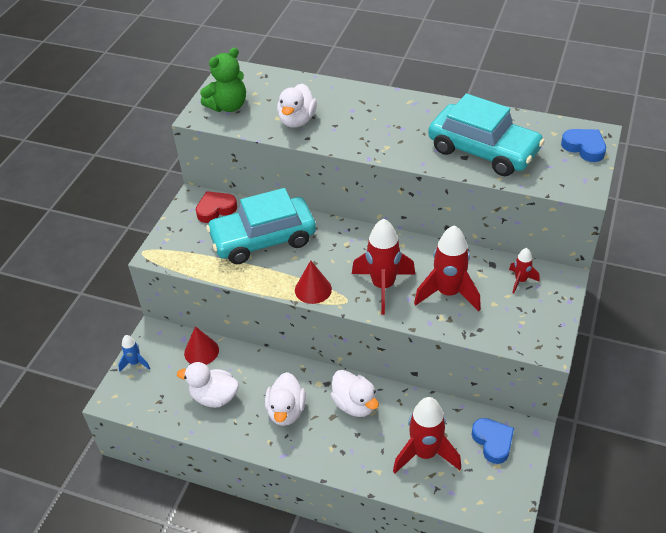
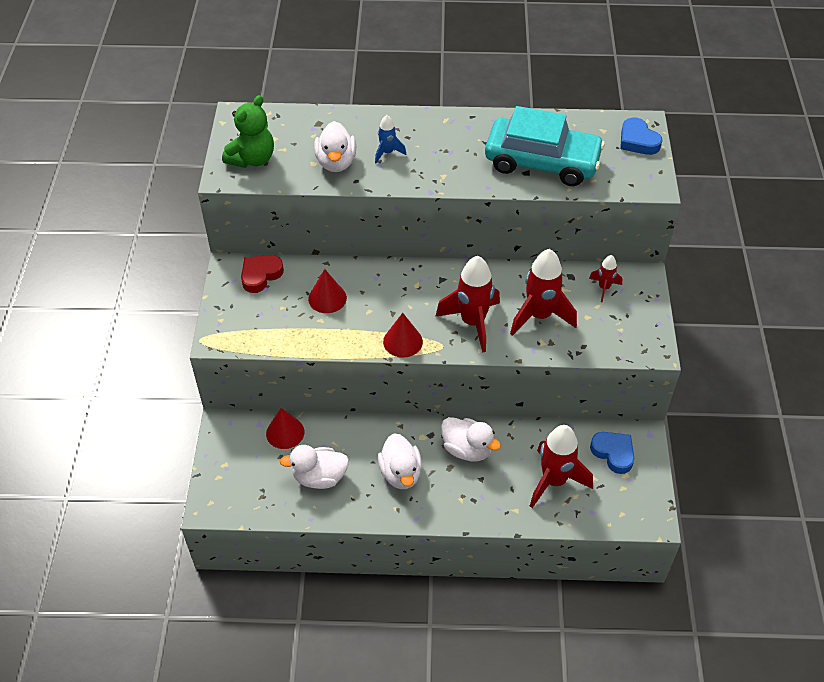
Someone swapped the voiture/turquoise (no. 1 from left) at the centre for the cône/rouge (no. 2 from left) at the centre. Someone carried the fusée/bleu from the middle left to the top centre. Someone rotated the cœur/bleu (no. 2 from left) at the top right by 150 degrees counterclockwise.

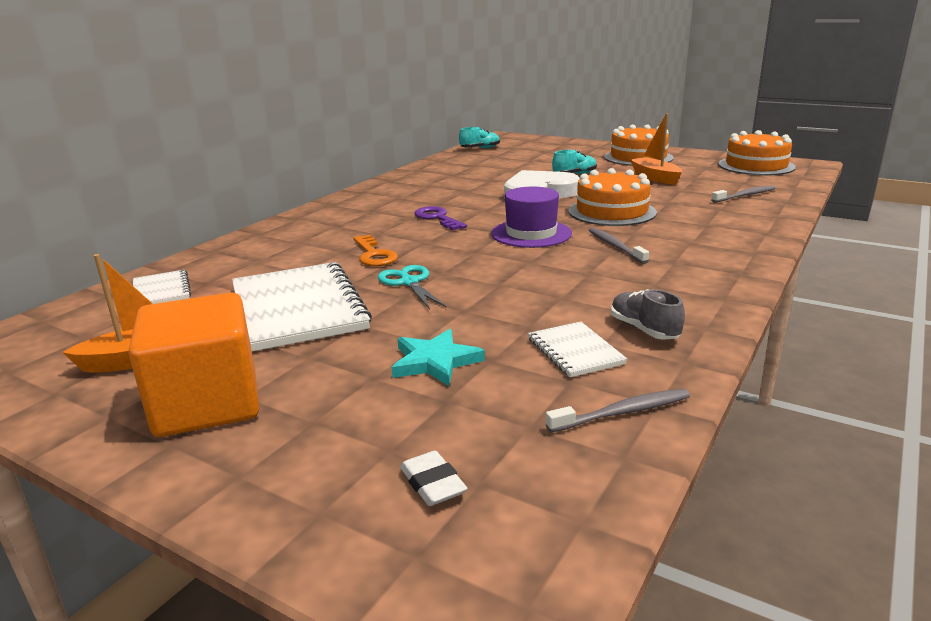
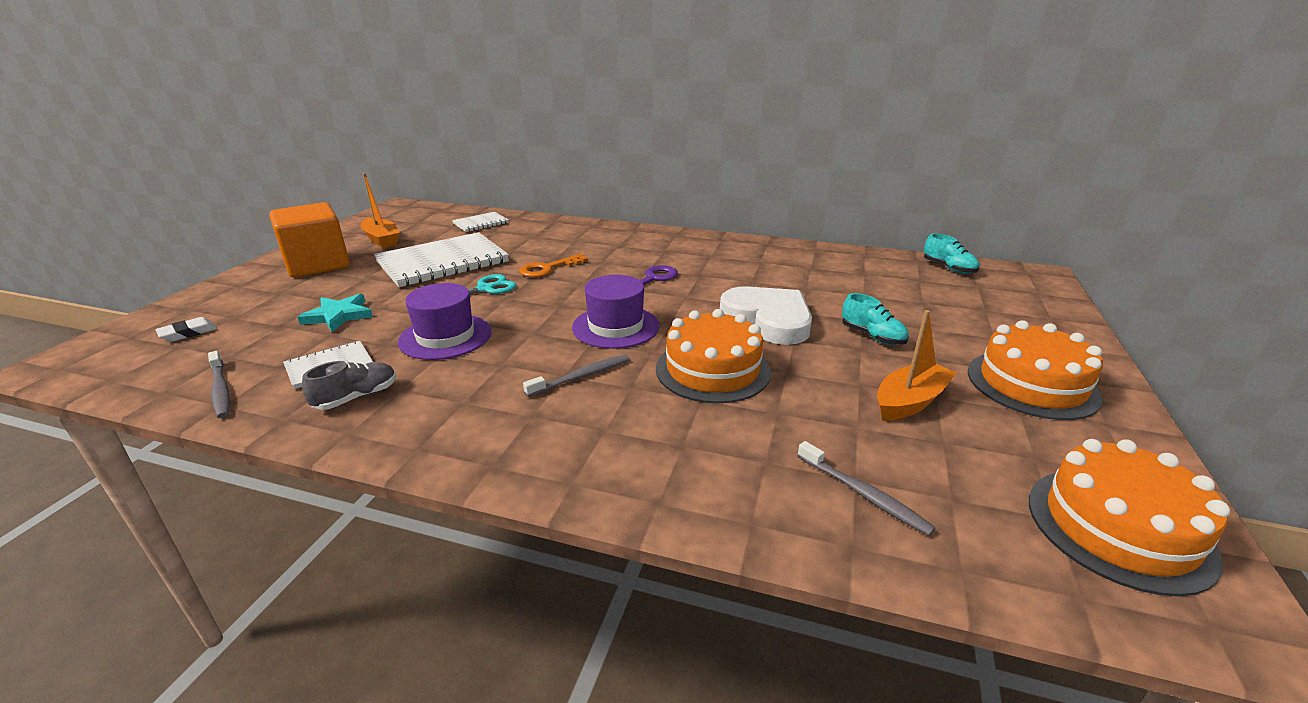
Someone put down the chapeau/violet (no. 1 from left) at the centre.

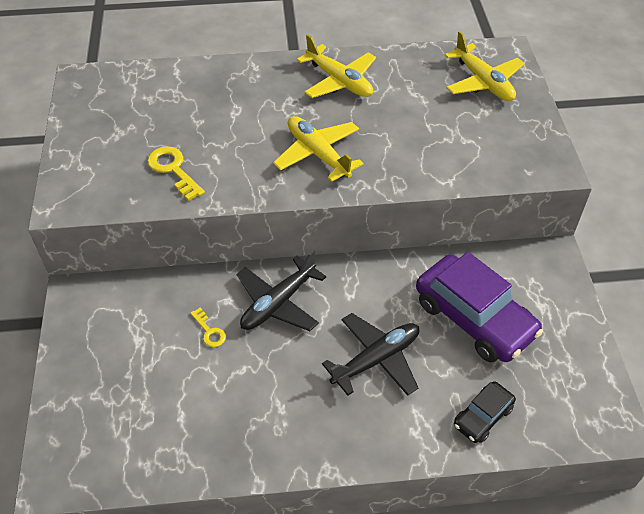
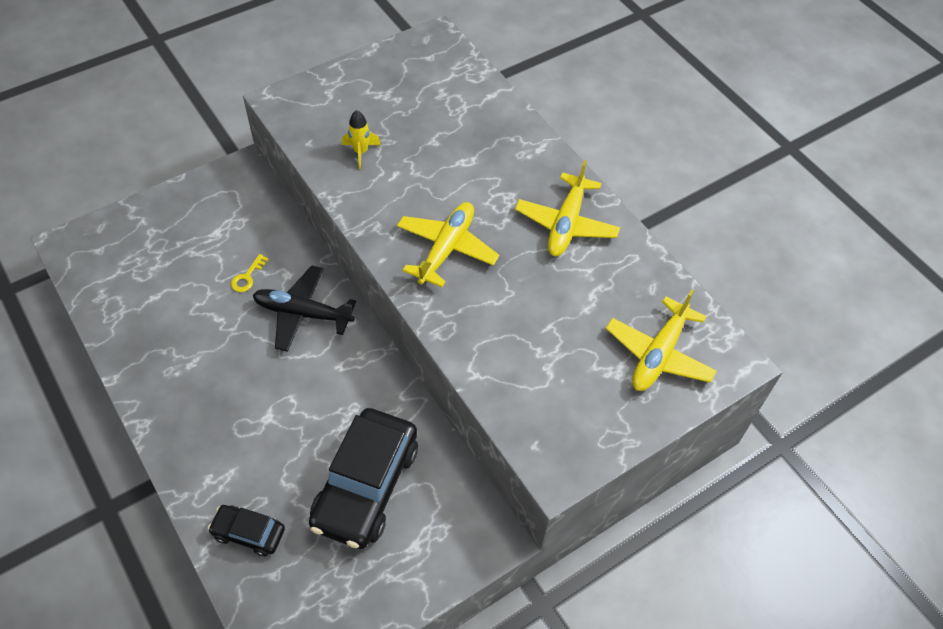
Someone repainted the voiture/violet at the middle right, which became the voiture/noir (no. 2 from left) at the bottom centre. Someone swapped the clé/jaune (no. 1 from left) at the middle left for the fusée/jaune at the top centre. Someone took away the avion/noir (no. 2 from left) at the bottom centre.

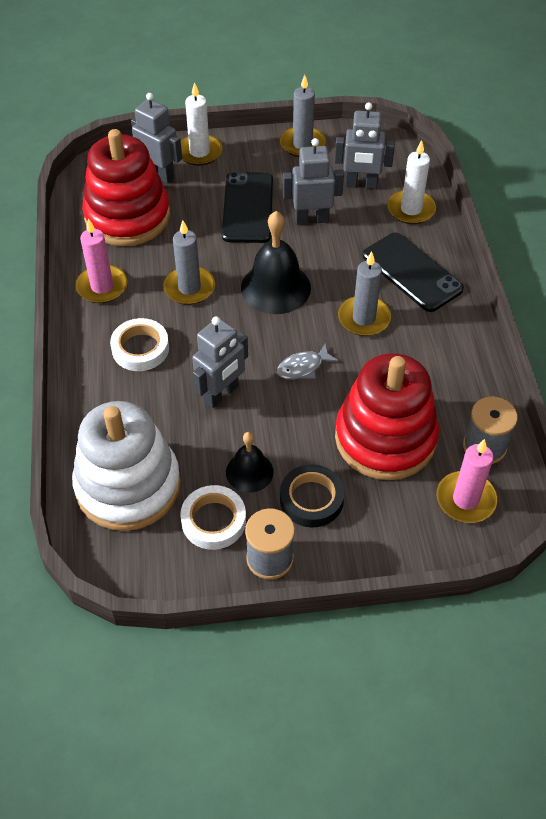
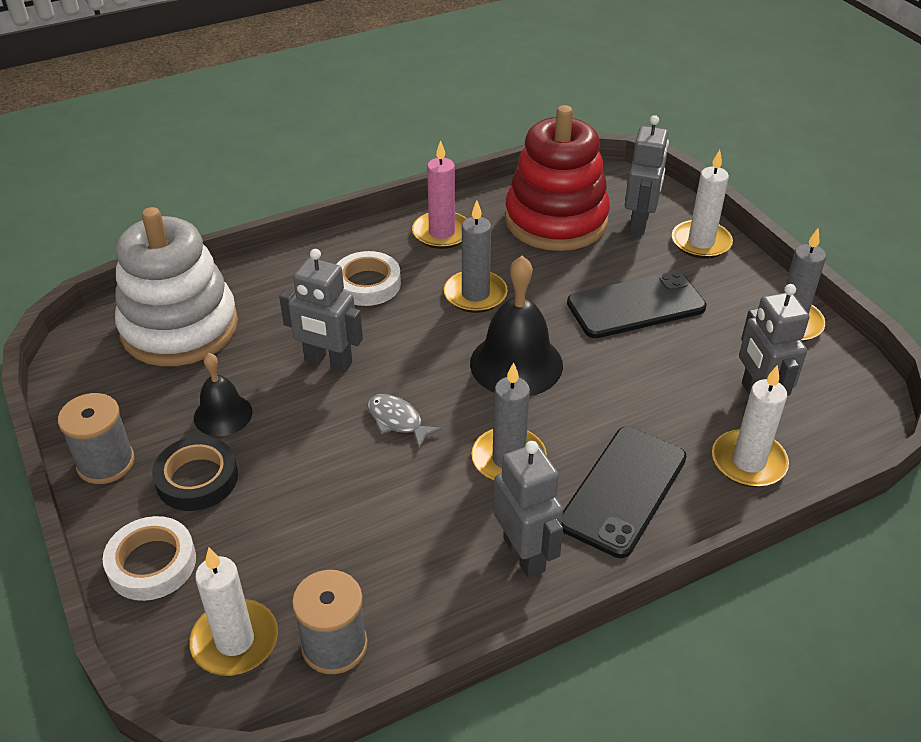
Someone carried the ruban adhésif/blanc (no. 2 from left in the first image) from the centre to the bottom left. Someone repainted the bougie/rose (no. 2 from left) at the middle right, which became the bougie/blanc (no. 1 from left) at the bottom left. Someone carried the robot/gris (no. 3 from left in the first image) from the top centre to the bottom centre. Someone took away the jouet à empiler/rouge (no. 2 from left) at the middle right.

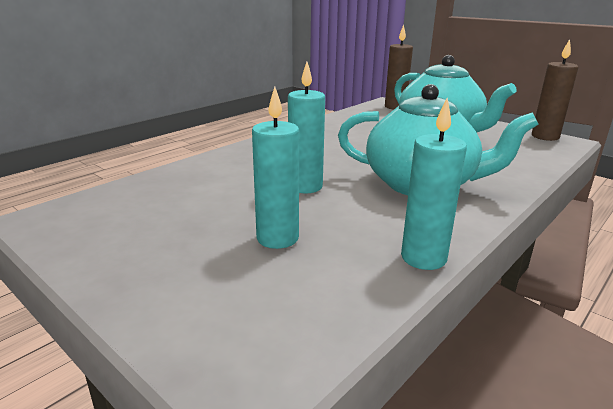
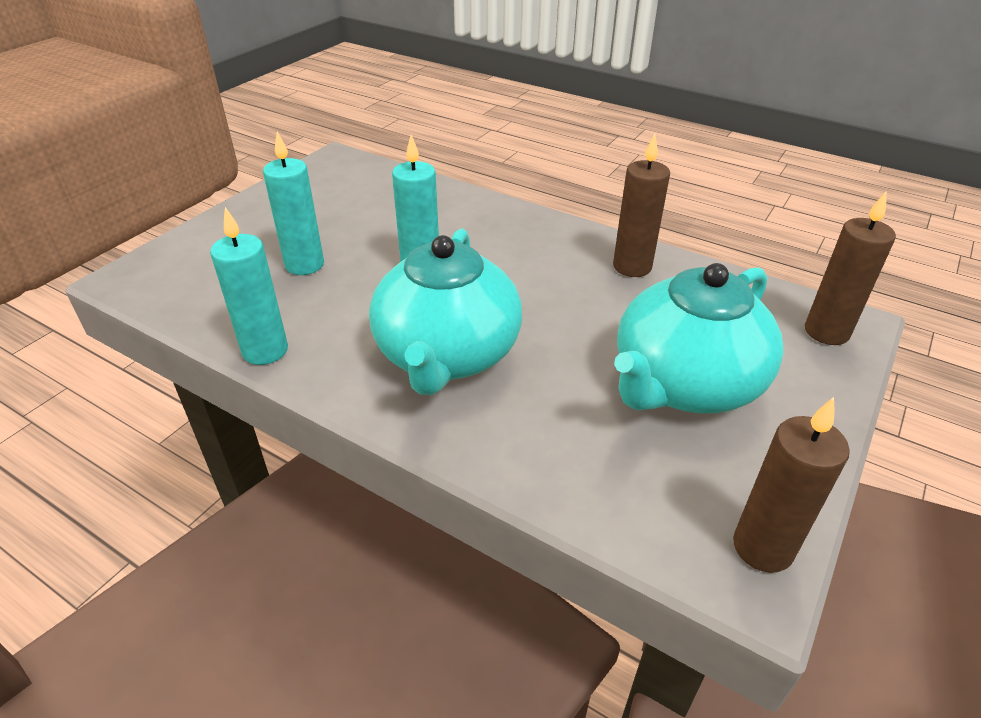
Someone put down the bougie/marron (no. 1 from left) at the top centre.

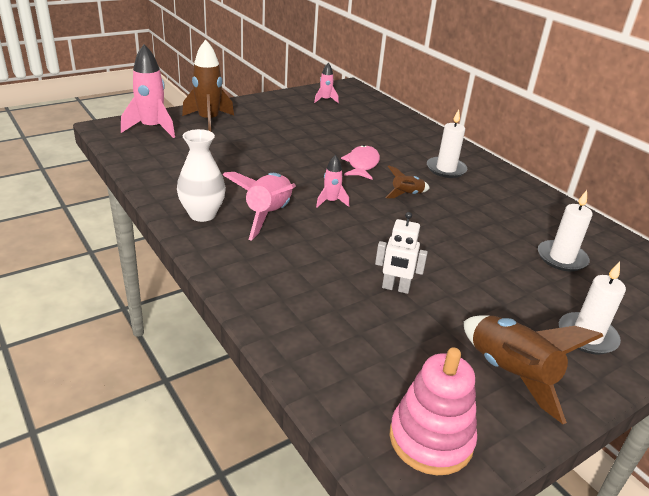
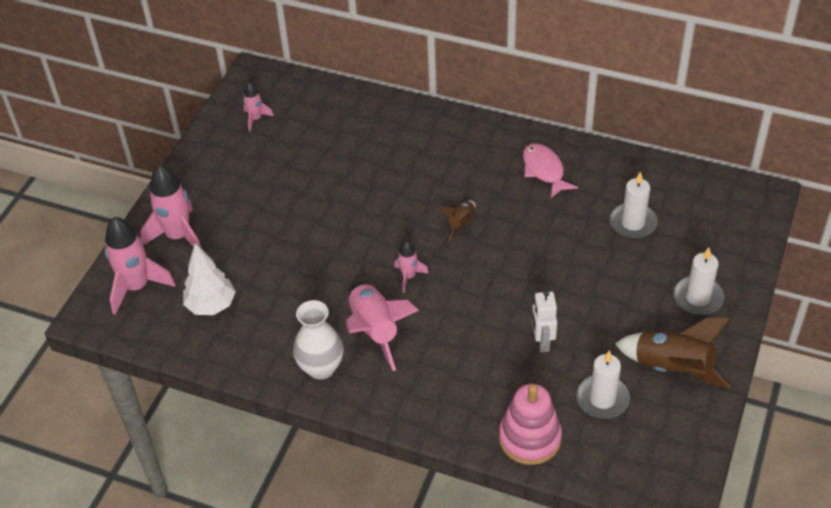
Someone repainted the fusée/marron (no. 1 from left) at the top left, which became the fusée/rose (no. 2 from left) at the middle left. Someone put down the arbre/blanc at the middle left. Someone carried the jouet à empiler/rose from the bottom right to the bottom centre. Someone carried the poisson/rose from the top centre to the centre. Someone rotated the robot/blanc at the centre by 105 degrees clockwise. Someone carried the bougie/blanc (no. 1 from left) from the top right to the bottom right.

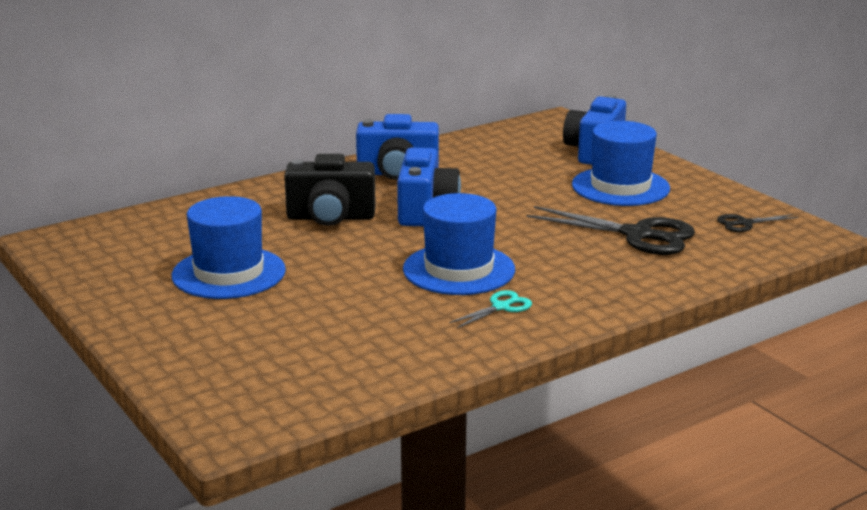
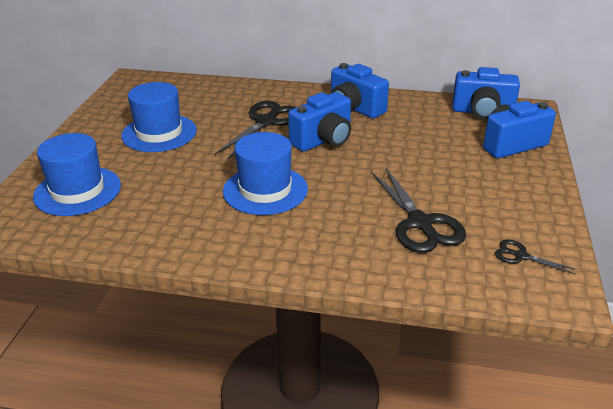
Someone carried the chapeau/bleu (no. 3 from left in the first image) from the top right to the middle left. Someone swapped the appareil photo/noir at the centre for the ciseaux/noir (no. 1 from left) at the top centre. Someone put down the appareil photo/bleu (no. 3 from left) at the top right. Someone took away the ciseaux/turquoise at the centre.

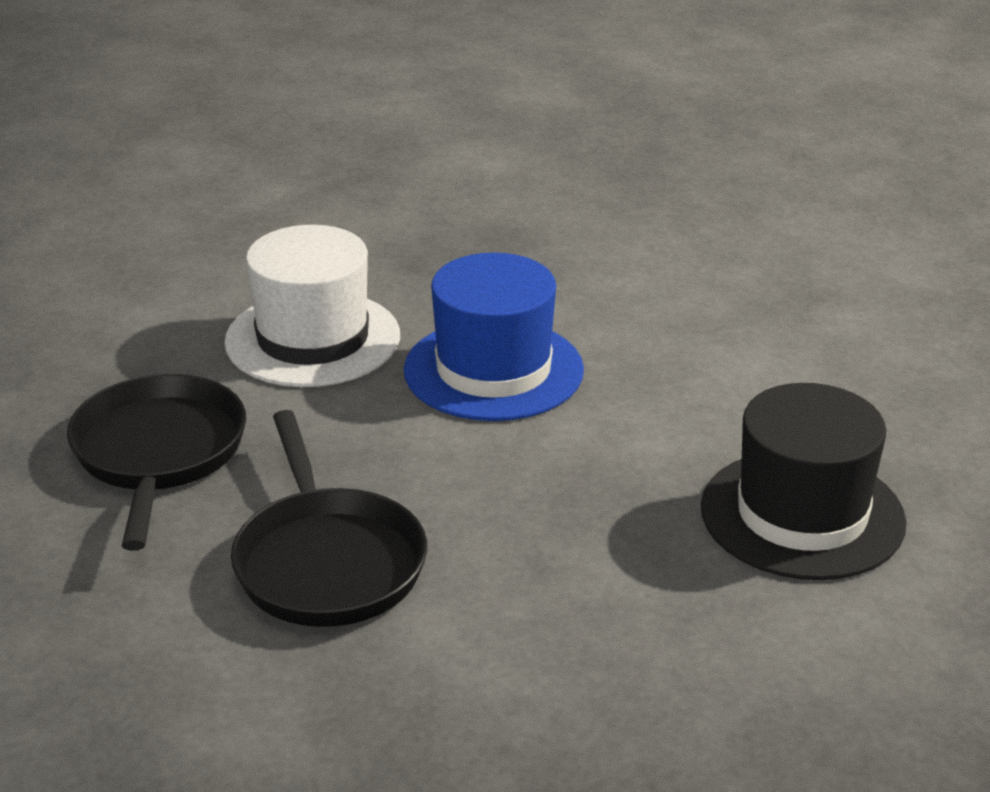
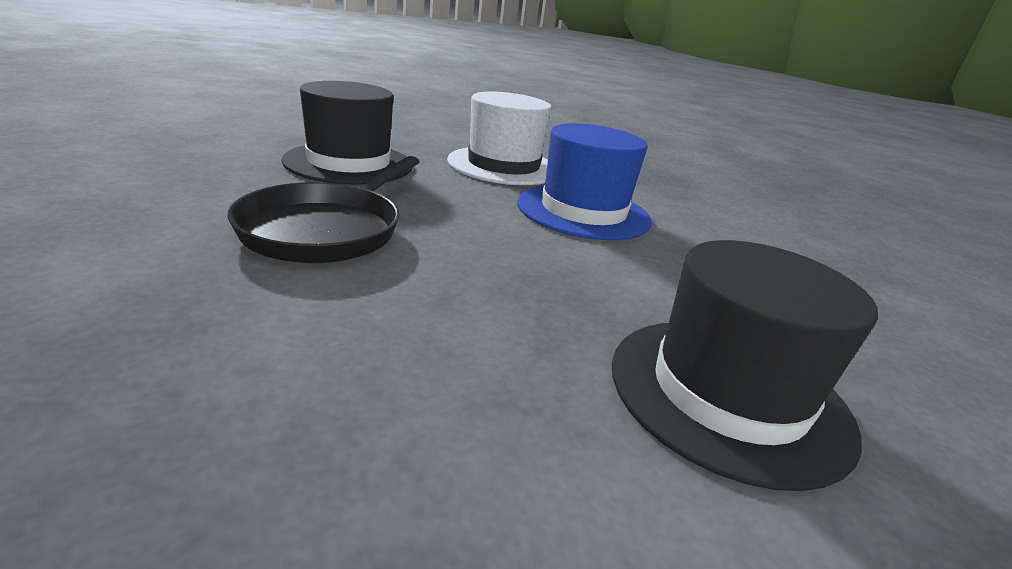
Someone swapped the poêle/noir (no. 1 from left) at the middle left for the chapeau/noir (no. 1 from left) at the top centre.

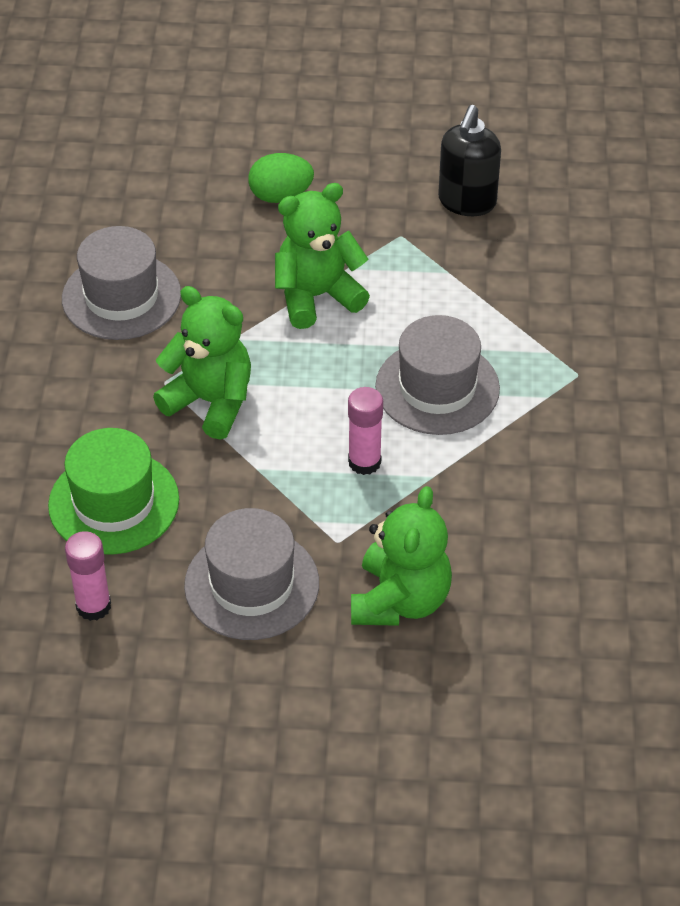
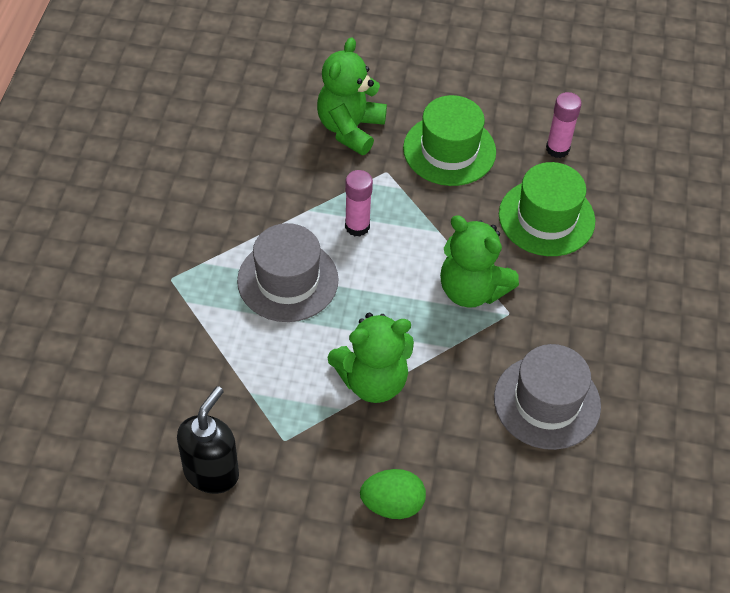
Someone repainted the chapeau/gris (no. 2 from left) at the centre, which became the chapeau/vert (no. 1 from left) at the top centre.

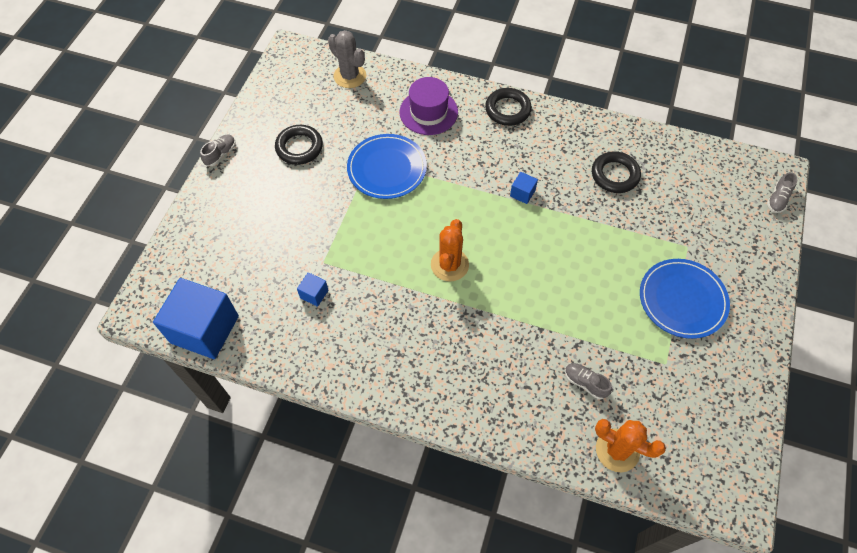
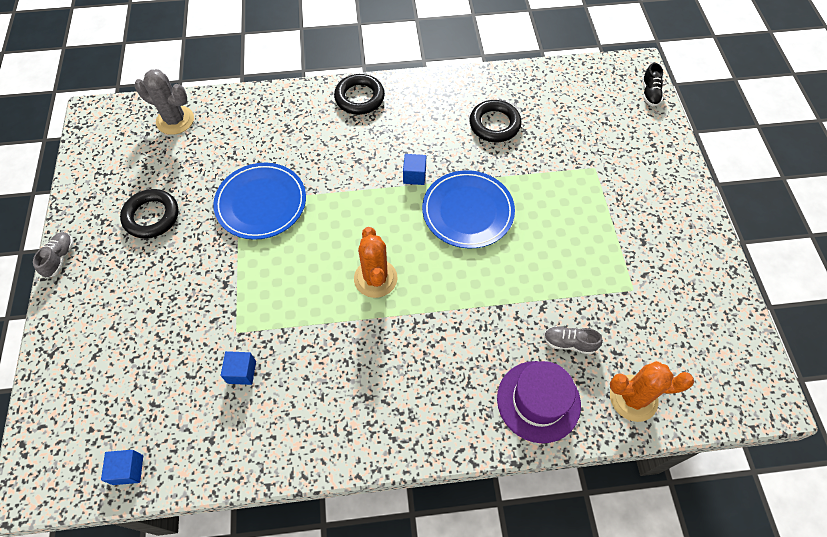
Someone scaled the cube/bleu (no. 1 from left) at the middle left by 0.42. Someone carried the assiette/bleu (no. 2 from left) from the middle right to the centre. Someone carried the chapeau/violet from the top centre to the bottom centre. Someone repainted the chaussure/gris (no. 3 from left) at the middle right, which became the chaussure/noir at the top right.

